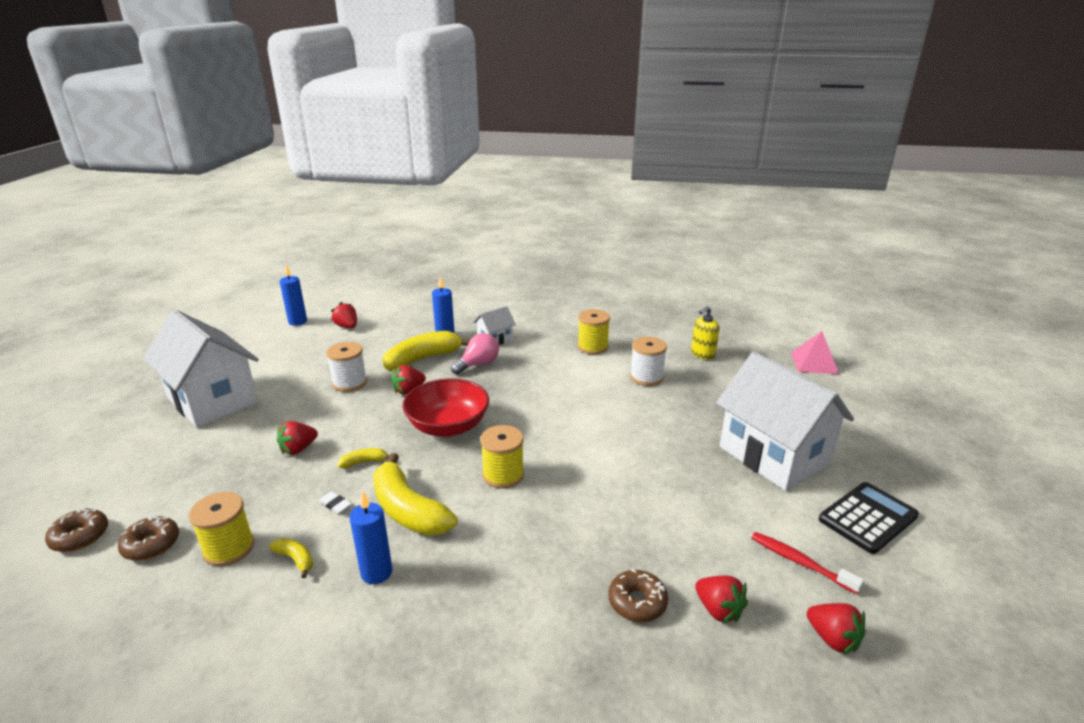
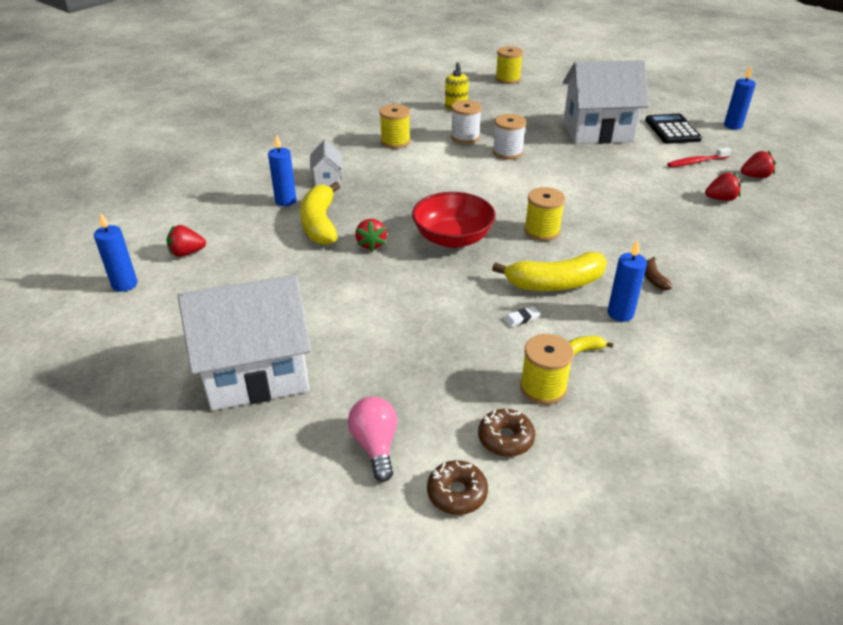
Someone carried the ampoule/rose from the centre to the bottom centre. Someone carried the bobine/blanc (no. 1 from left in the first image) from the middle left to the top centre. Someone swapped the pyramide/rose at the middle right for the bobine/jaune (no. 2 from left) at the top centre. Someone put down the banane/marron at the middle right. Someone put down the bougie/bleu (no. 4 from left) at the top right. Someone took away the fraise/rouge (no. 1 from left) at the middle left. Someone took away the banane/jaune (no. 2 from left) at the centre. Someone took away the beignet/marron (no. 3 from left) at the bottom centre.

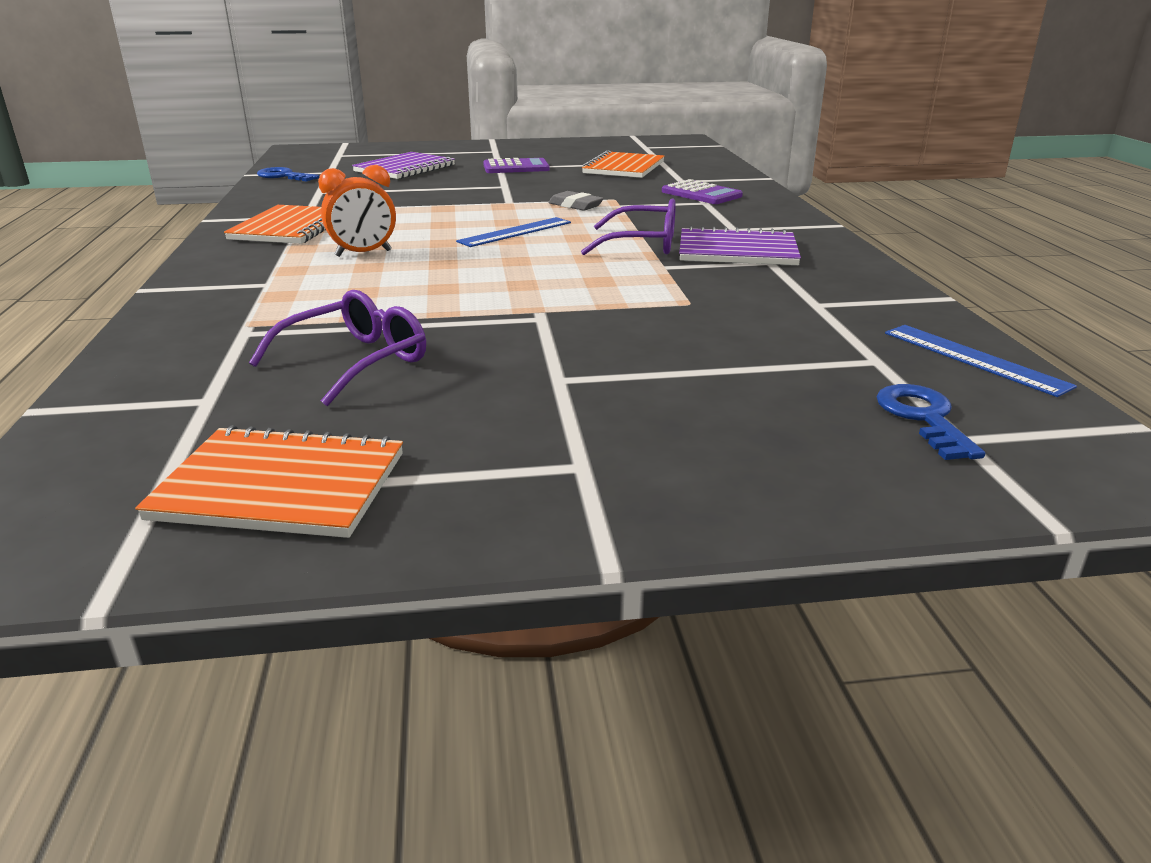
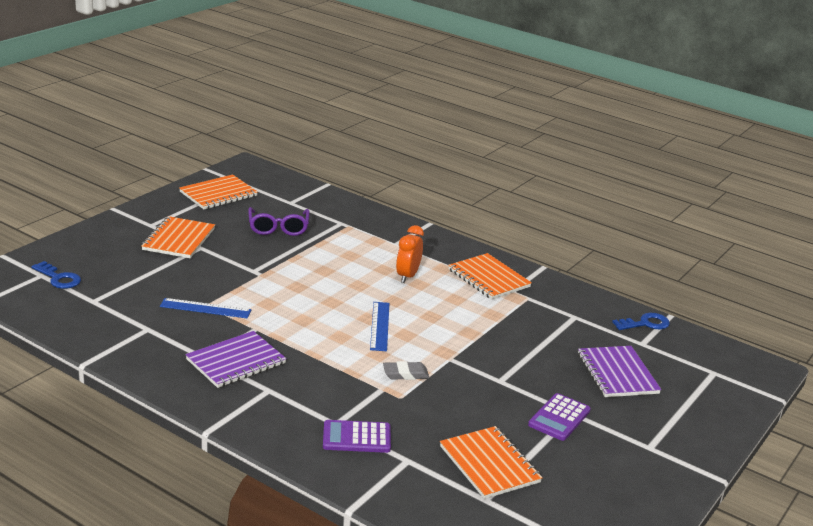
Someone put down the carnet/orange (no. 1 from left) at the middle left. Someone carried the règle/bleu (no. 2 from left in the first image) from the middle right to the middle left. Someone took away the lunettes/violet (no. 2 from left) at the top centre.

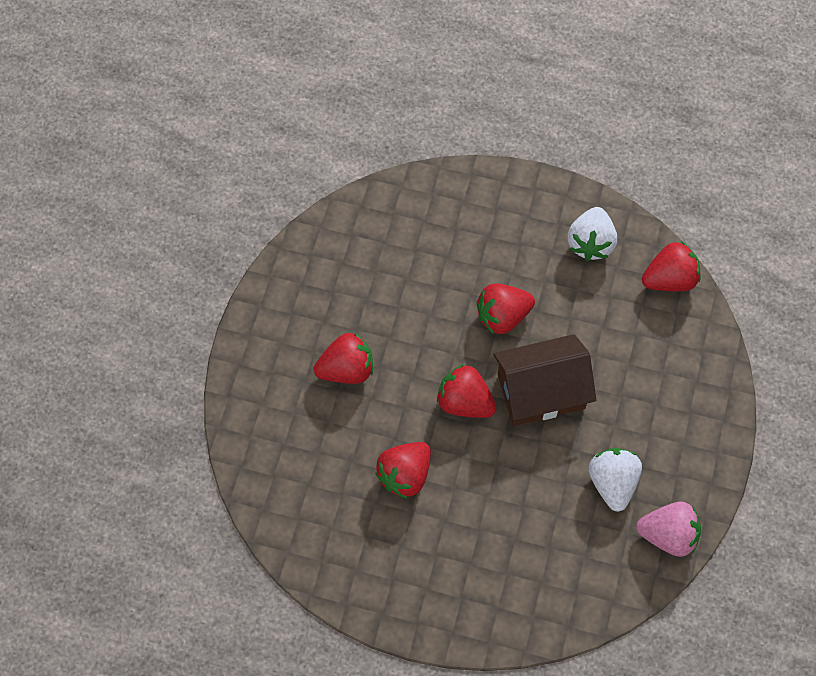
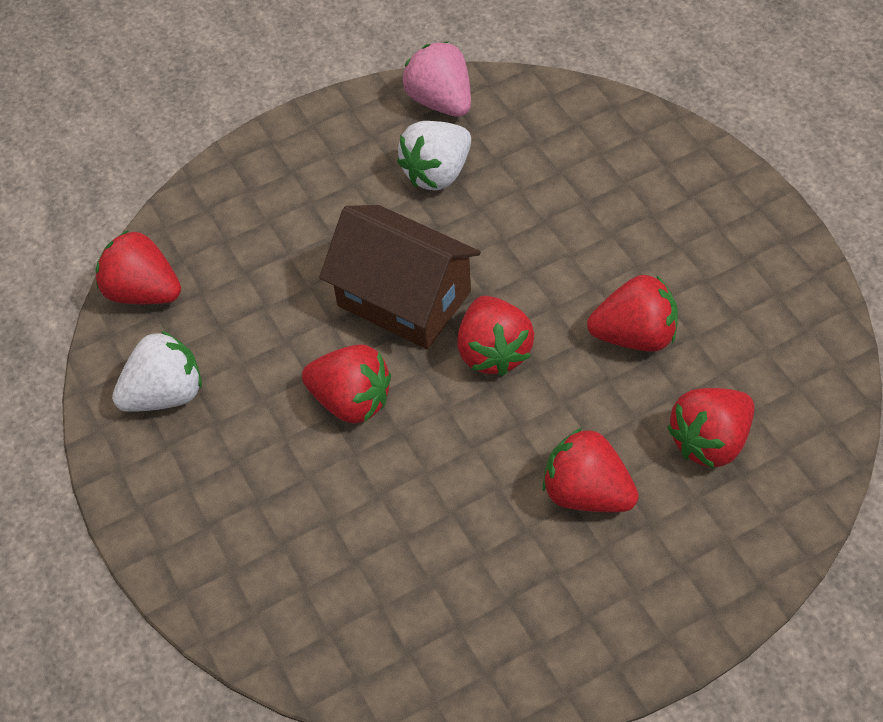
Someone put down the fraise/rouge (no. 6 from left) at the middle right.

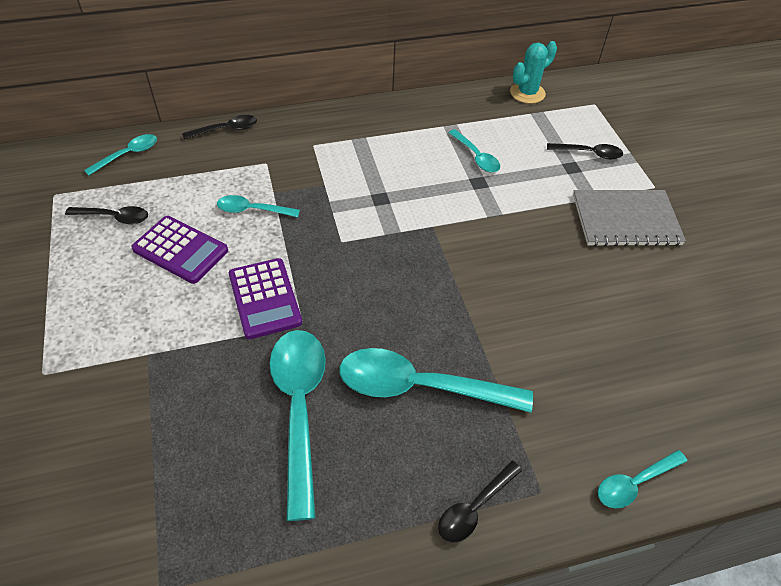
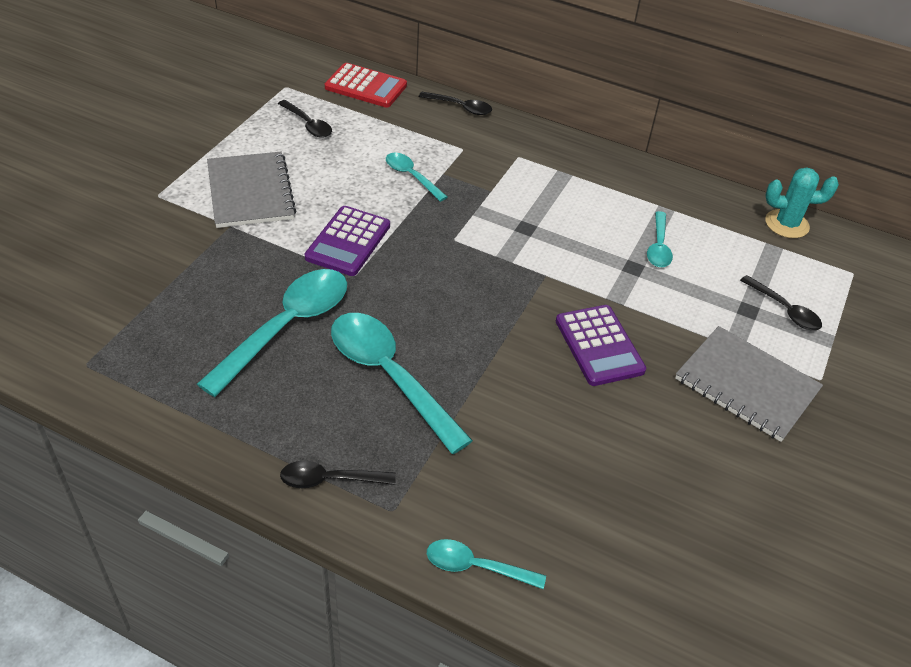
Someone put down the carnet/gris (no. 1 from left) at the top left. Someone swapped the cuillère/turquoise (no. 1 from left) at the top left for the calculatrice/rouge at the top centre. Someone carried the calculatrice/violet (no. 1 from left in the first image) from the middle left to the centre.

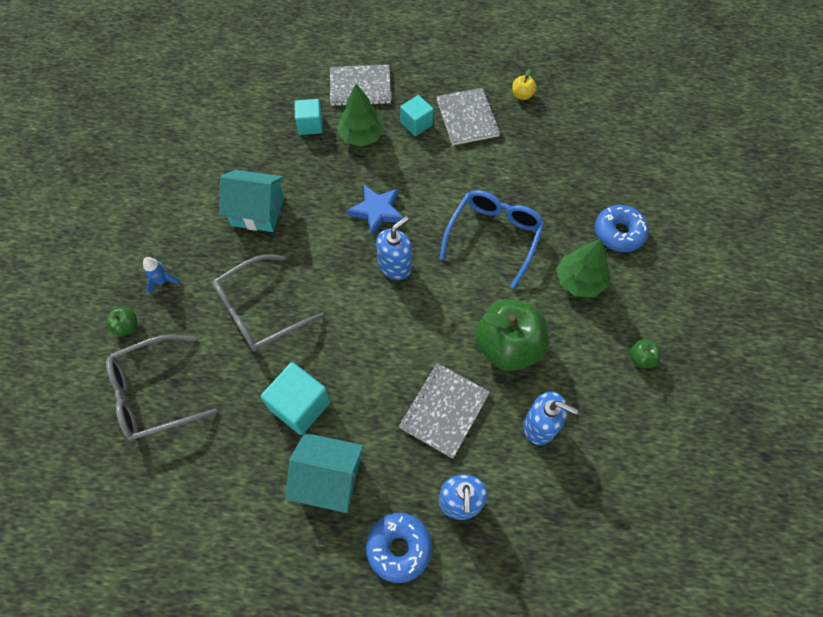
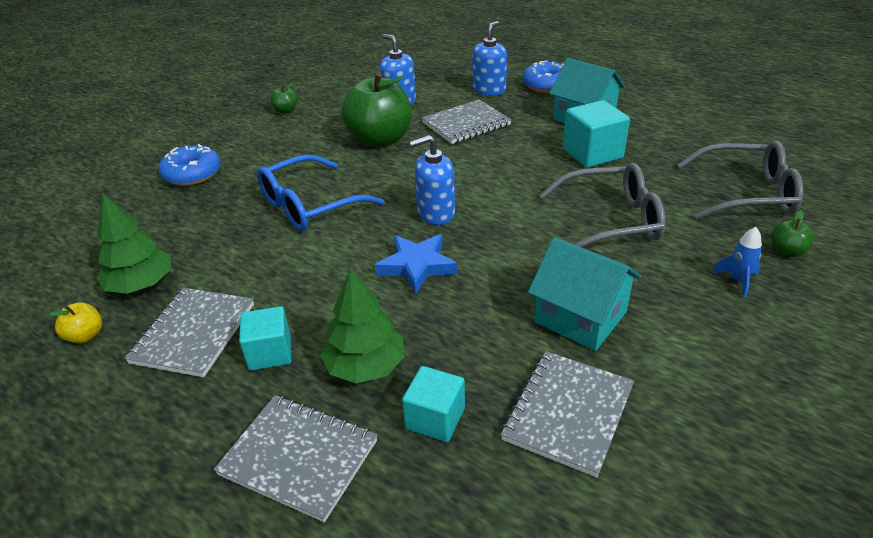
Someone carried the arbre/vert (no. 2 from left in the first image) from the middle right to the middle left. Someone put down the carnet/gris (no. 4 from left) at the bottom centre.

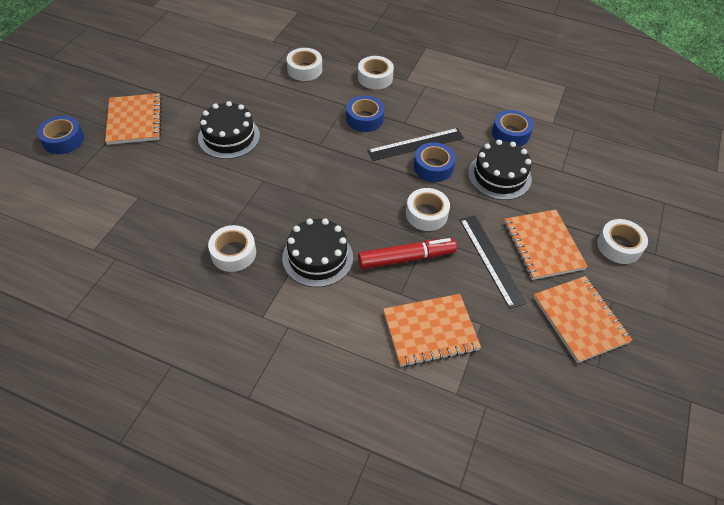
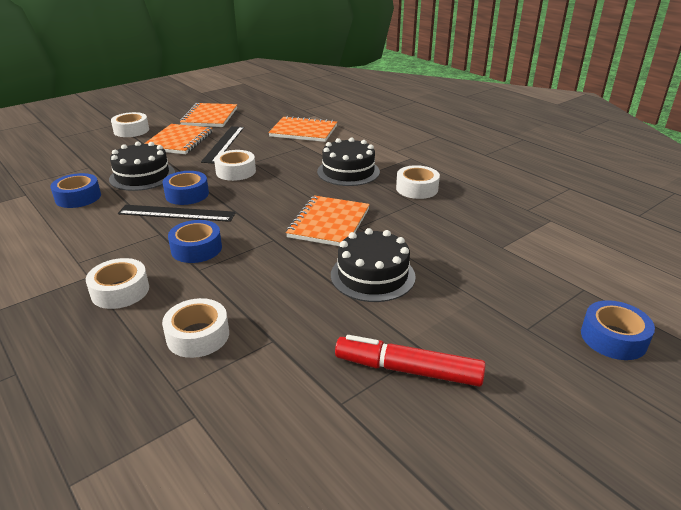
Someone carried the carnet/orange (no. 1 from left in the first image) from the top left to the centre. Someone carried the feutre/rouge from the centre to the bottom centre.

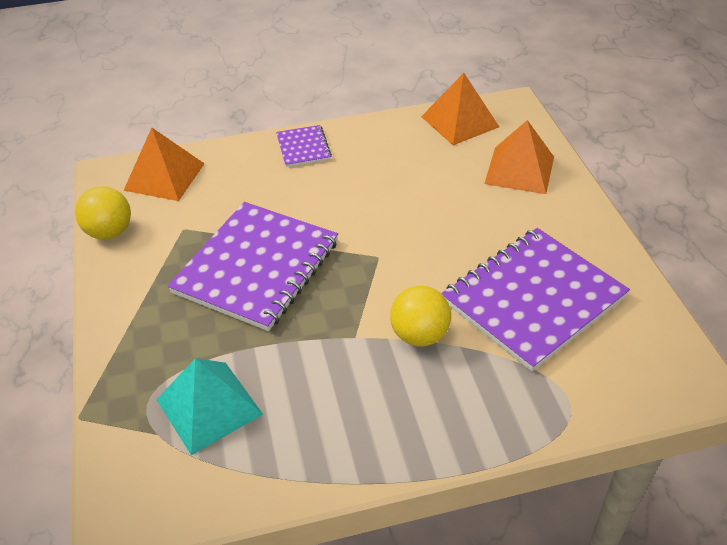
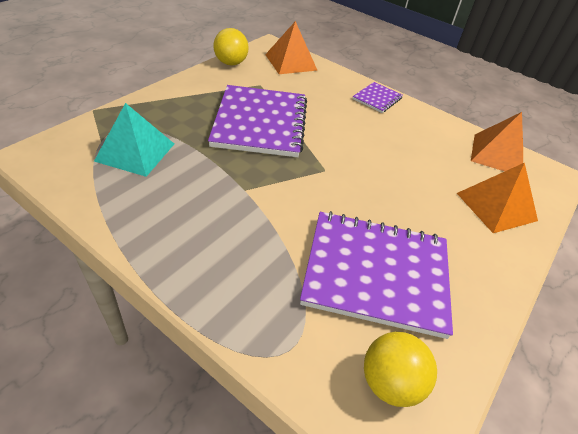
Someone rotated the carnet/violet (no. 1 from left) at the centre by 75 degrees counterclockwise. Someone carried the balle/jaune (no. 2 from left) from the centre to the bottom right.

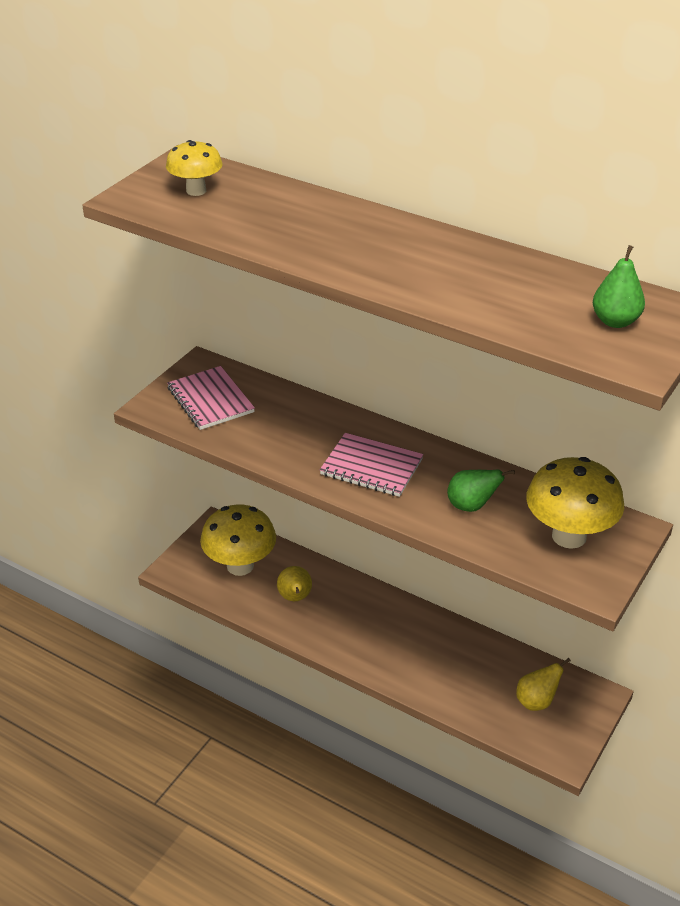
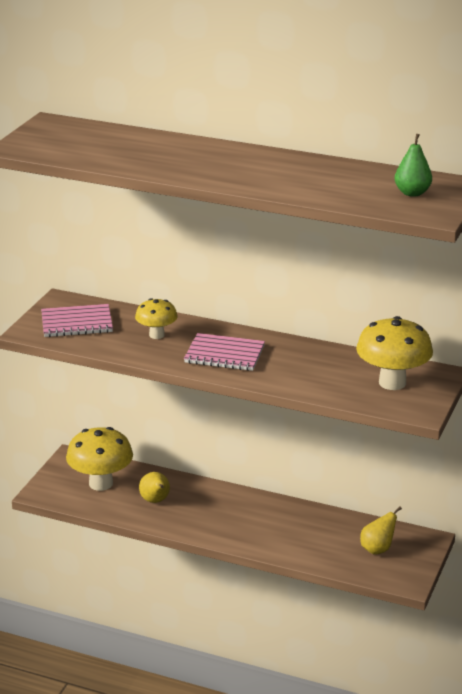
Someone rotated the carnet/rose (no. 1 from left) at the middle left by 60 degrees counterclockwise. Someone carried the champignon/jaune (no. 1 from left in the first image) from the top left to the centre. Someone took away the poire/vert (no. 1 from left) at the middle right.

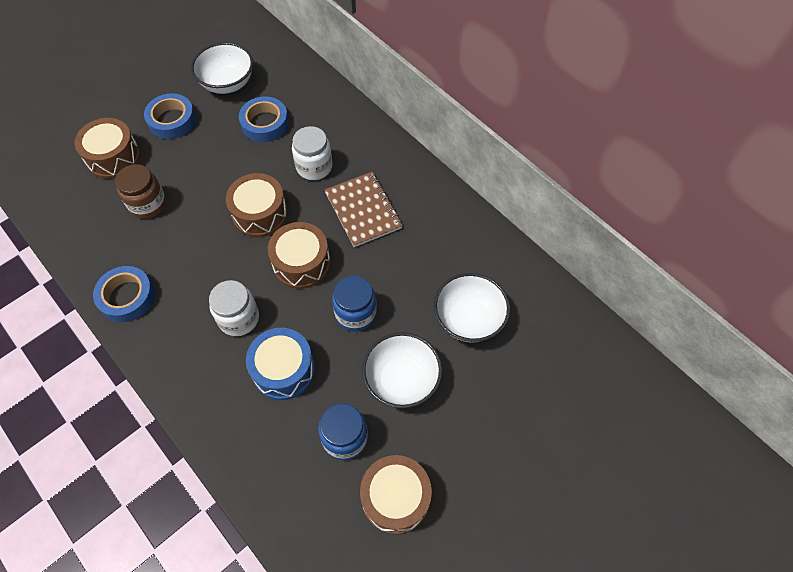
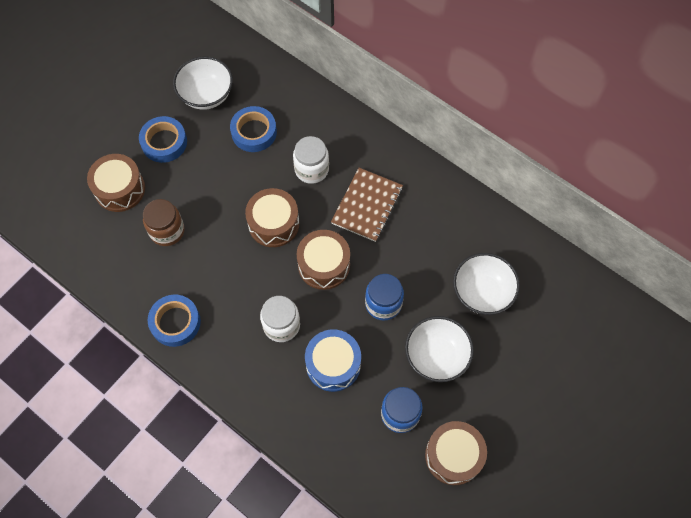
Someone rotated the carnet/marron at the centre by 60 degrees clockwise.

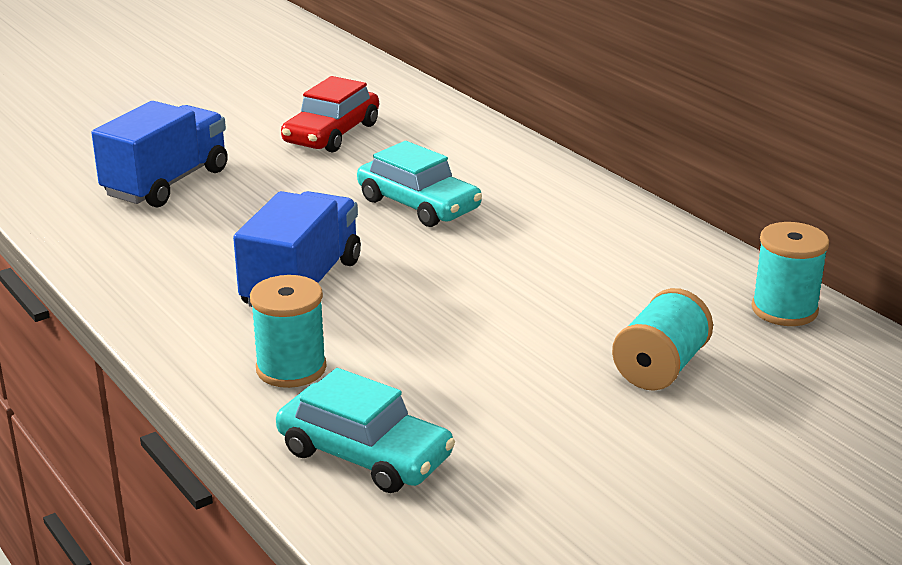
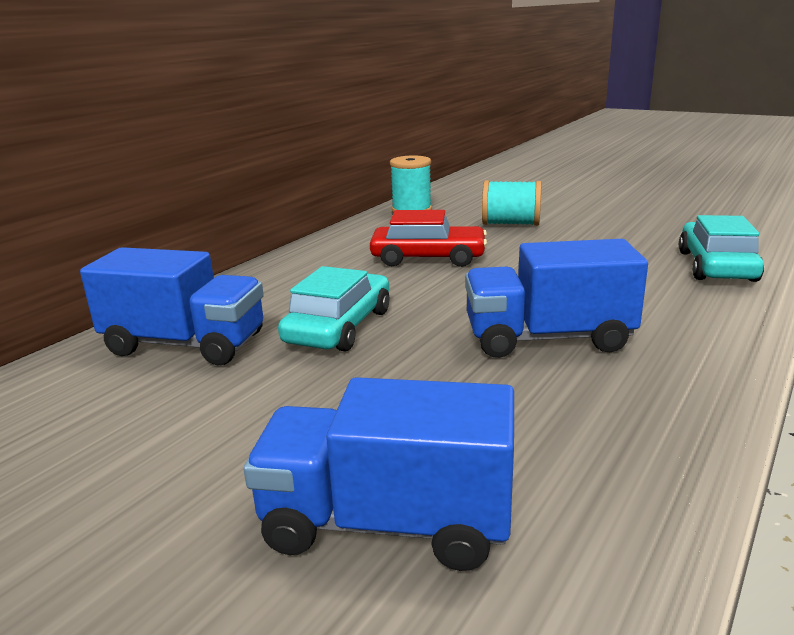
Someone put down the camion/bleu (no. 1 from left) at the middle left. Someone carried the voiture/rouge from the top centre to the centre. Someone took away the bobine/turquoise (no. 1 from left) at the middle left.

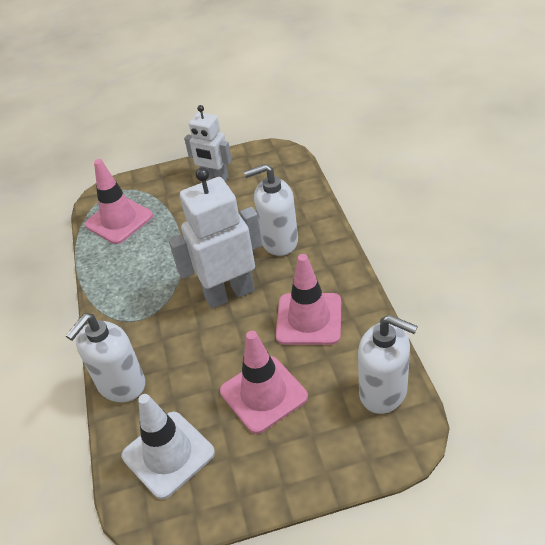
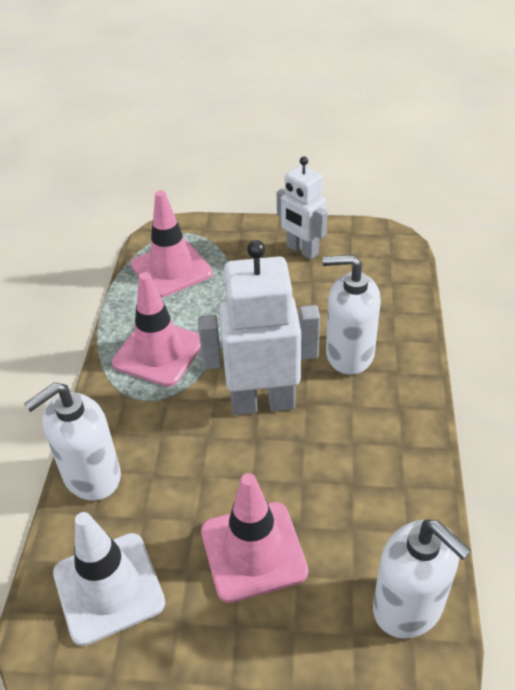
Someone carried the cône de chantier/rose (no. 3 from left in the first image) from the centre to the middle left.

